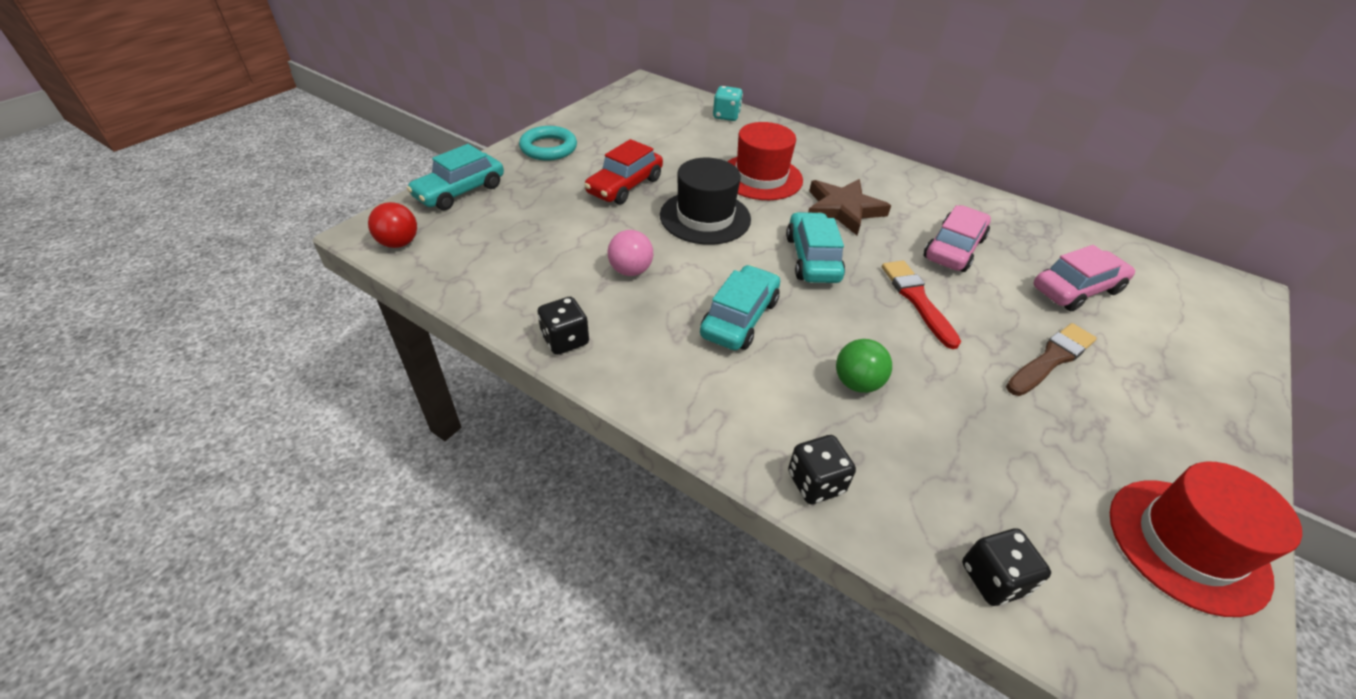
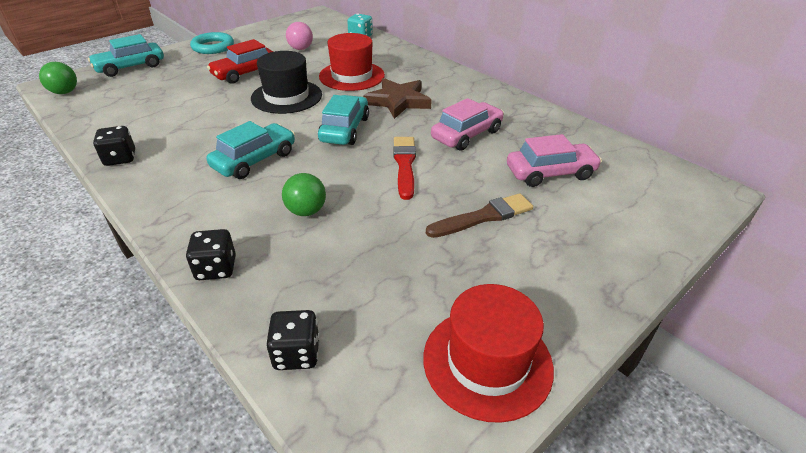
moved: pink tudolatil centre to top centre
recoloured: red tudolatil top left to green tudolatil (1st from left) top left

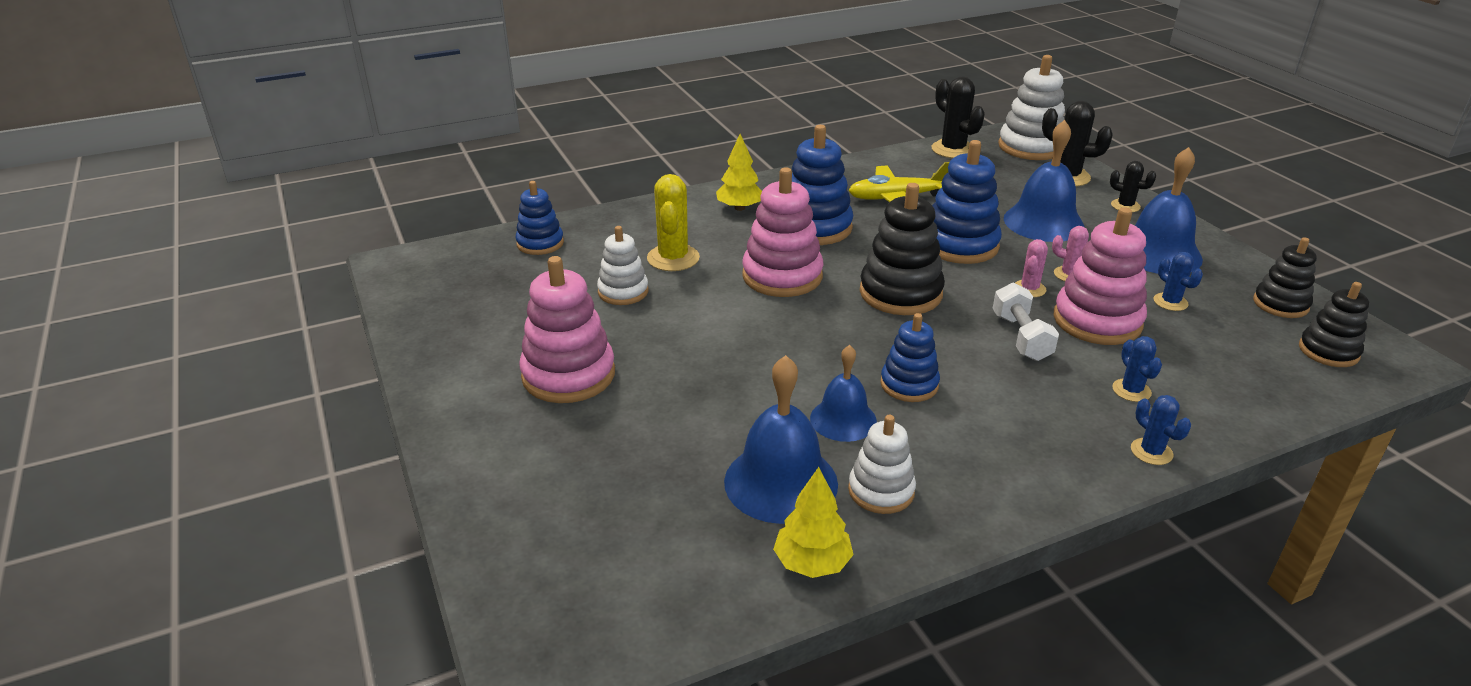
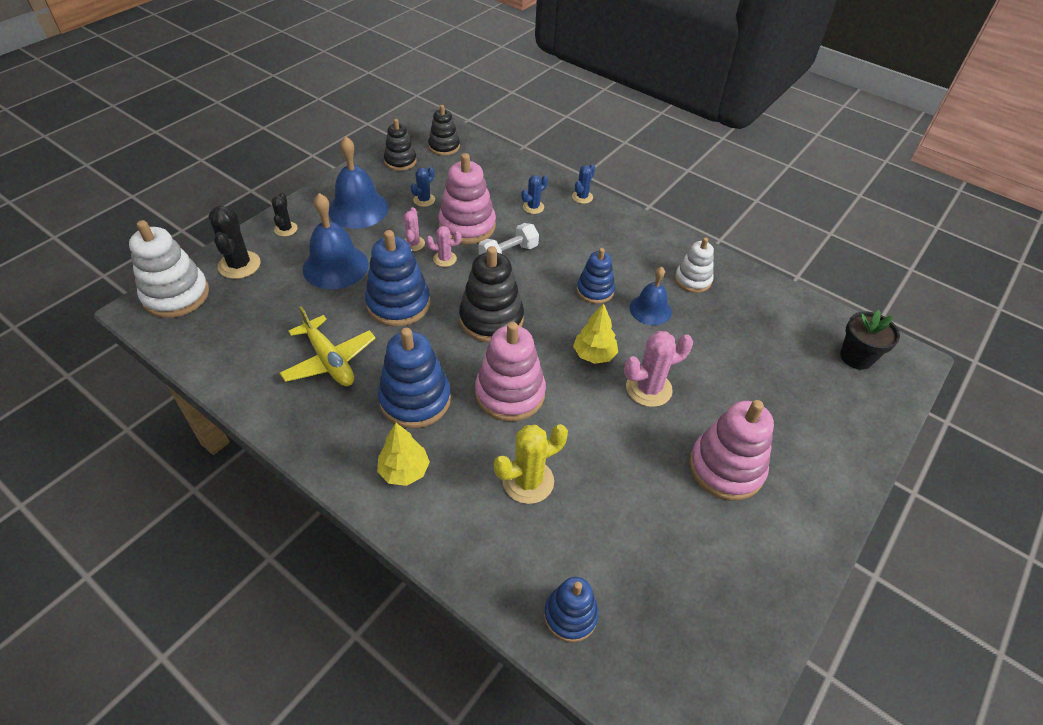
removed: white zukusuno (1st from left) centre; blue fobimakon (1st from left) centre; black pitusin (1st from left) top centre
added: pink pitusin (3rd from left) centre; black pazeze middle right
moved: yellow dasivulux (2nd from left) bottom centre to centre

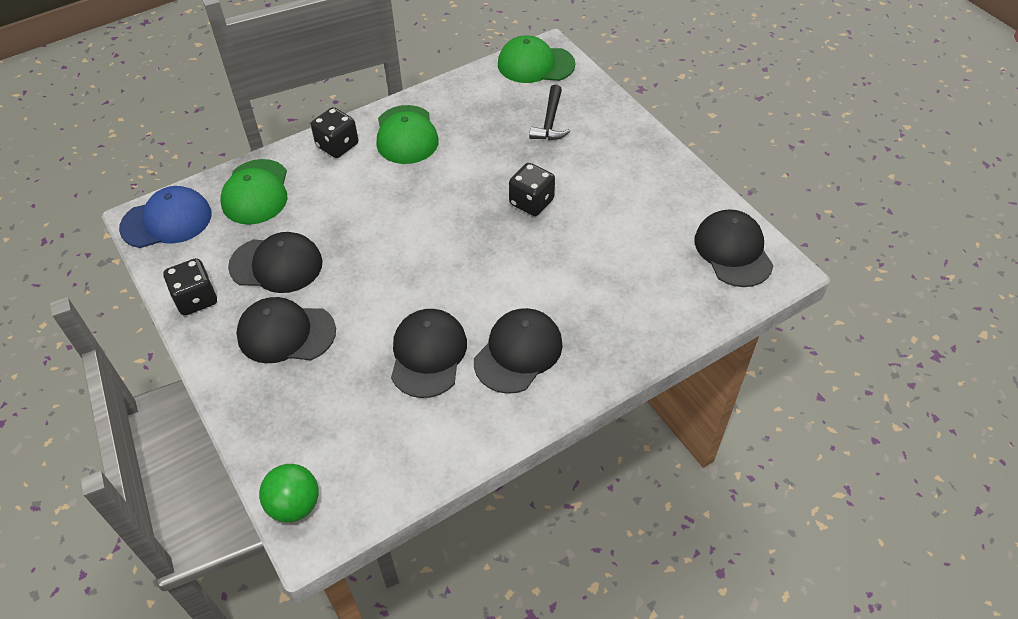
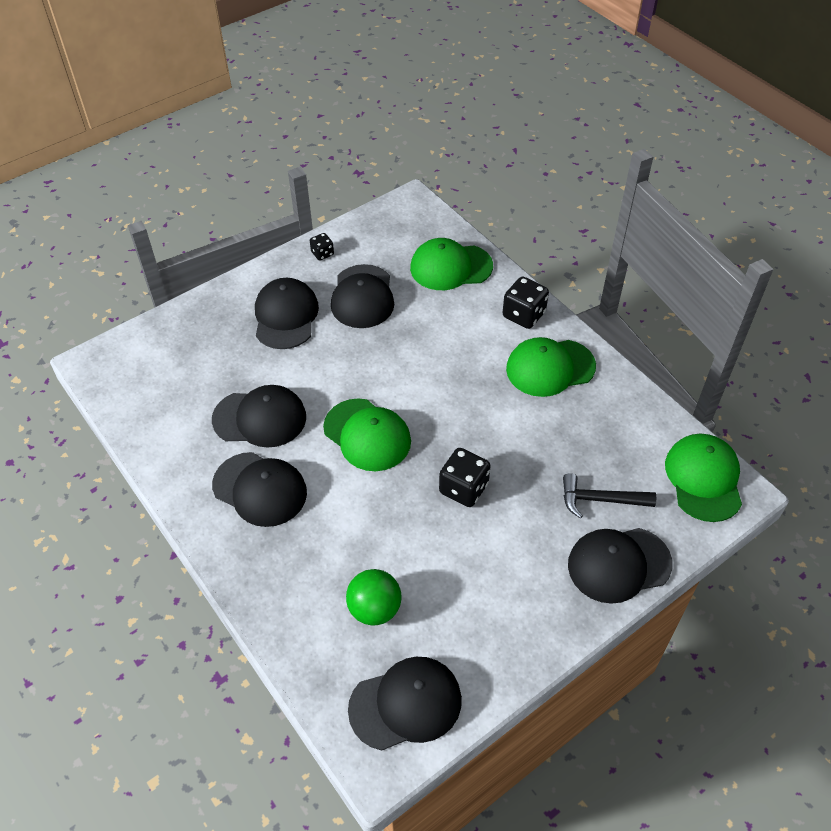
removed: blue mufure middle left
added: green mufure (1st from left) centre; black mufure (6th from left) bottom right
moved: green tudolatil bottom left to bottom centre
resized: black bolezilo (1st from left) middle left = top centre x0.57

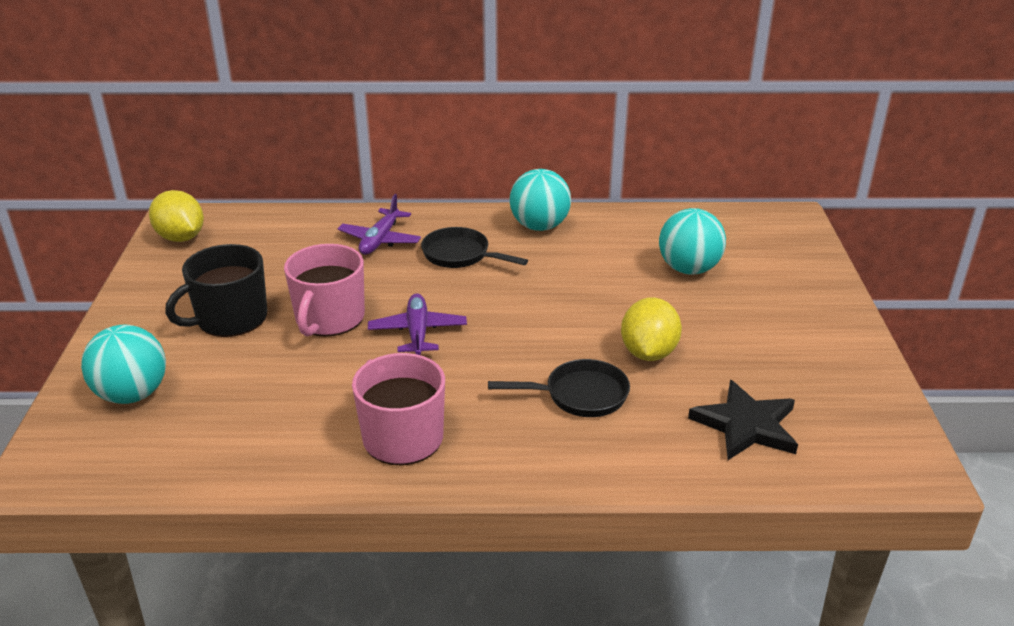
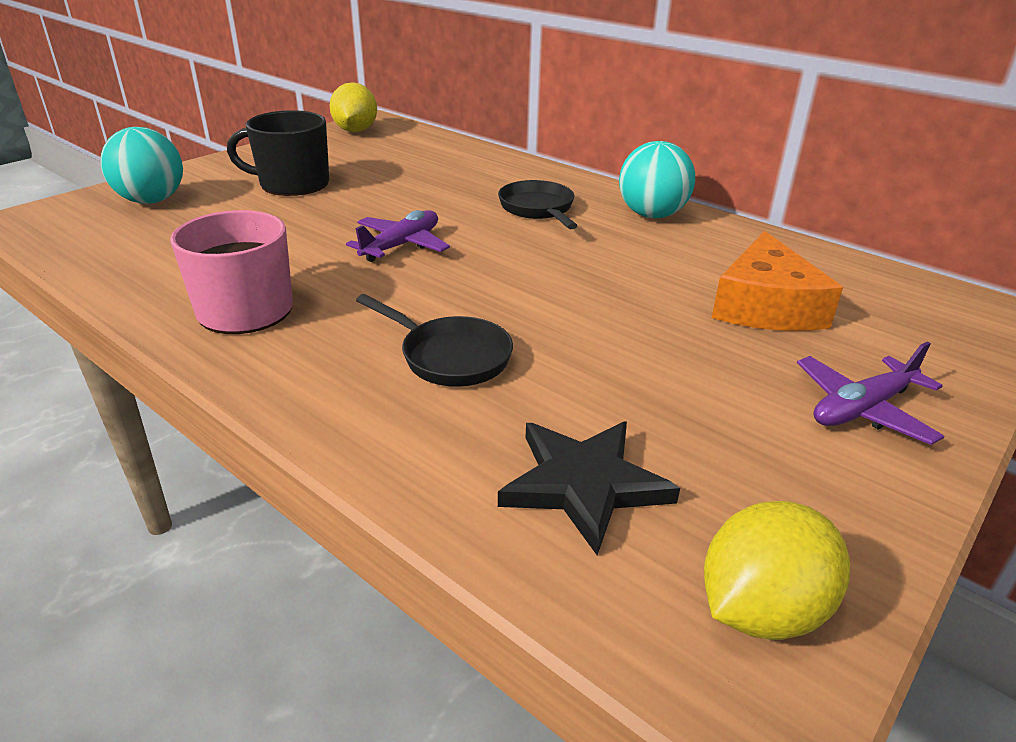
removed: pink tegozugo (1st from left) middle left
moved: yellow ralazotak (2nd from left) centre to bottom right; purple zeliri (1st from left in the first image) centre to purple zeliri (2nd from left) middle right
replaced: turquoise tudolatil (3rd from left) middle right to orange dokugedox middle right

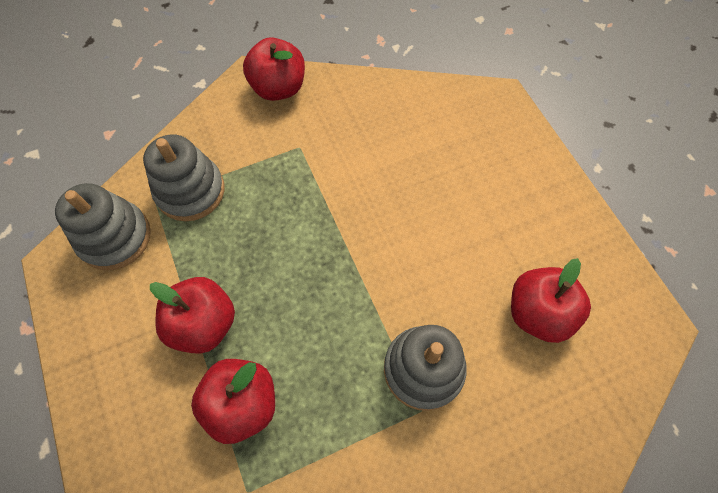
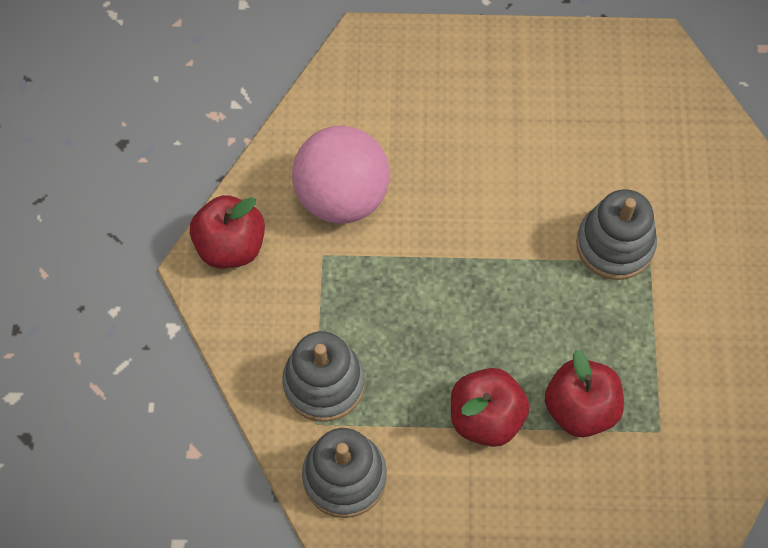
removed: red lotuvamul (4th from left) middle right
added: pink tudolatil top centre

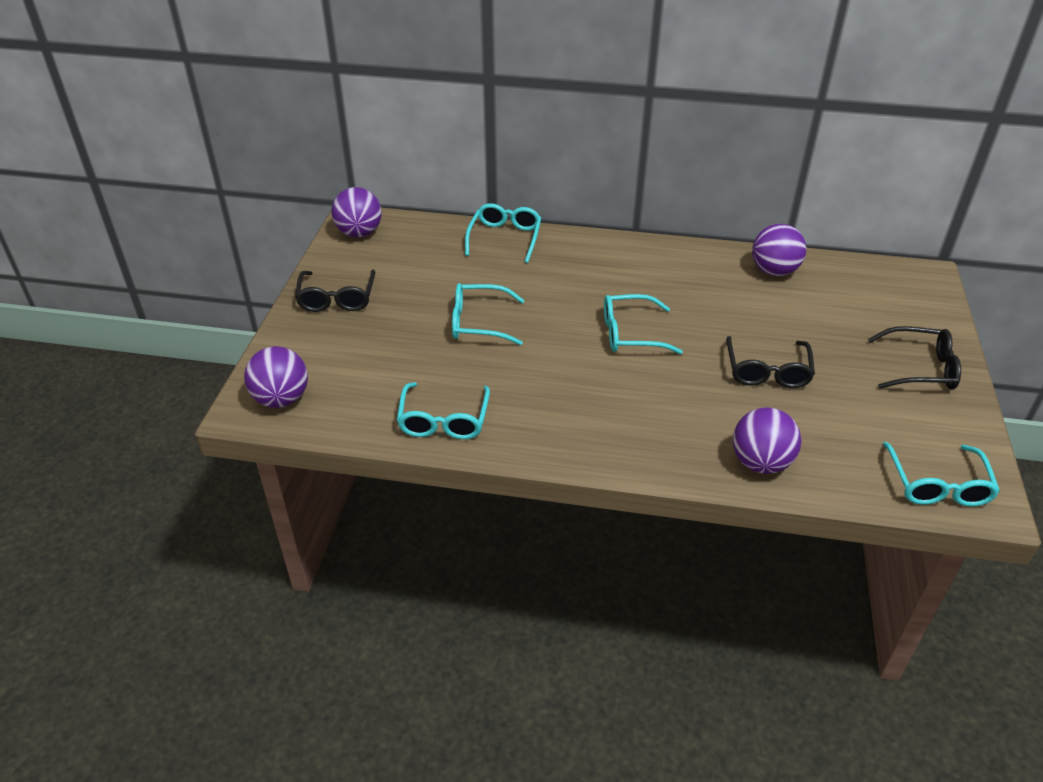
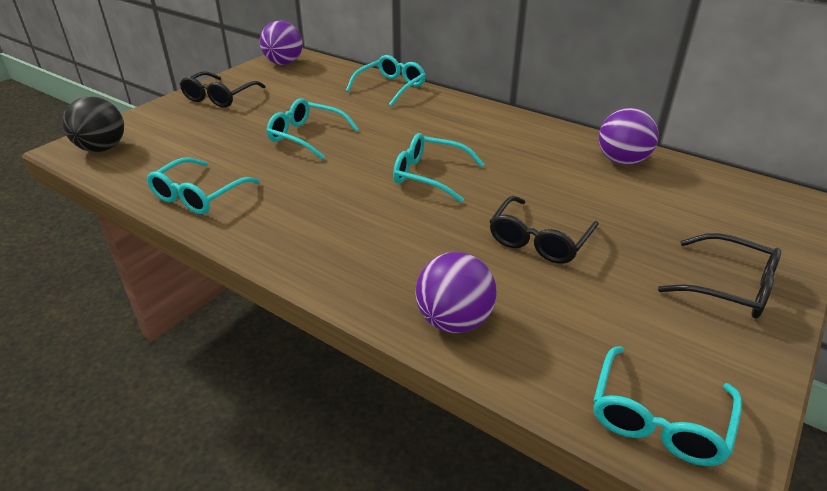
recoloured: purple tudolatil (1st from left) middle left to black tudolatil top left

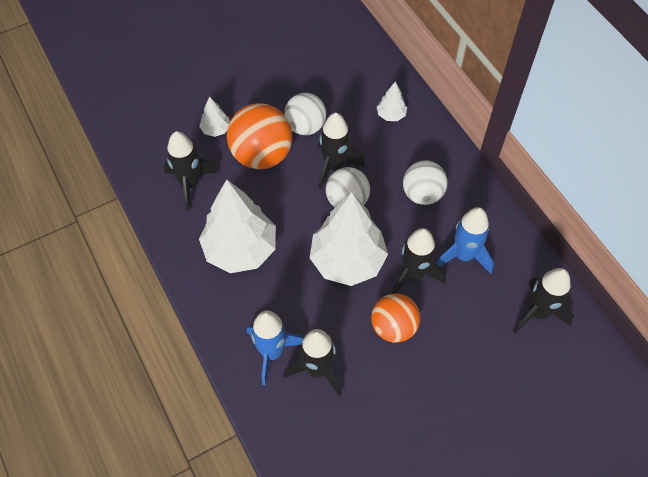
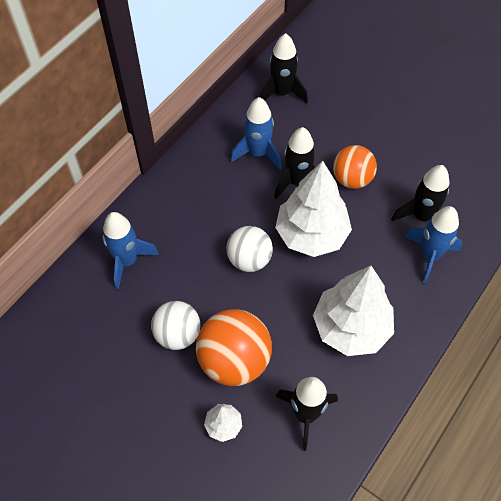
removed: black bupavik (3rd from left) top centre; white tudolatil (3rd from left) centre
replaced: white dasivulux (4th from left) top centre to blue bupavik (1st from left) middle left

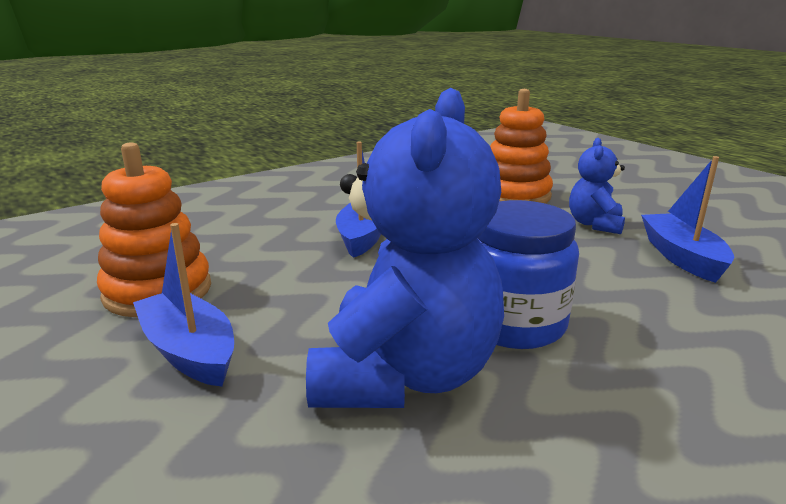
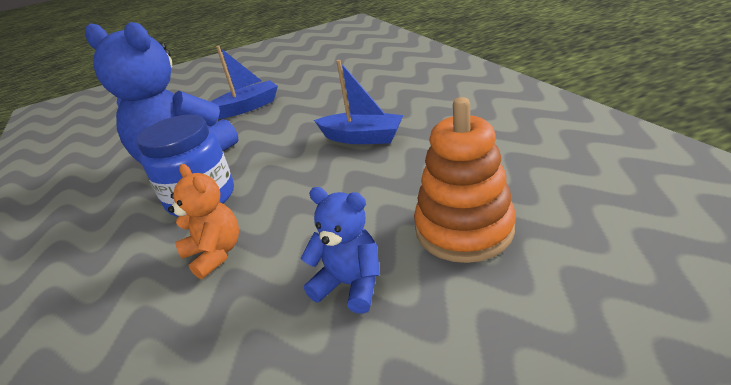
removed: orange zukusuno (1st from left) middle left; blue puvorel (3rd from left) middle right
added: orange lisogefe middle left

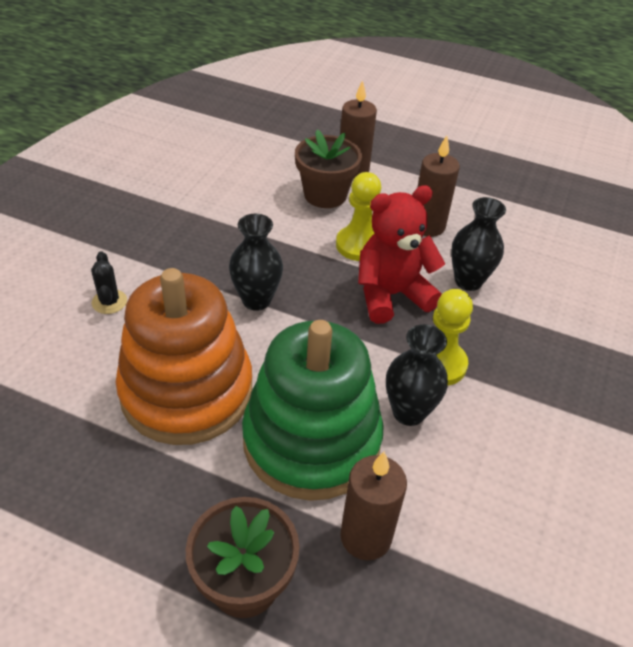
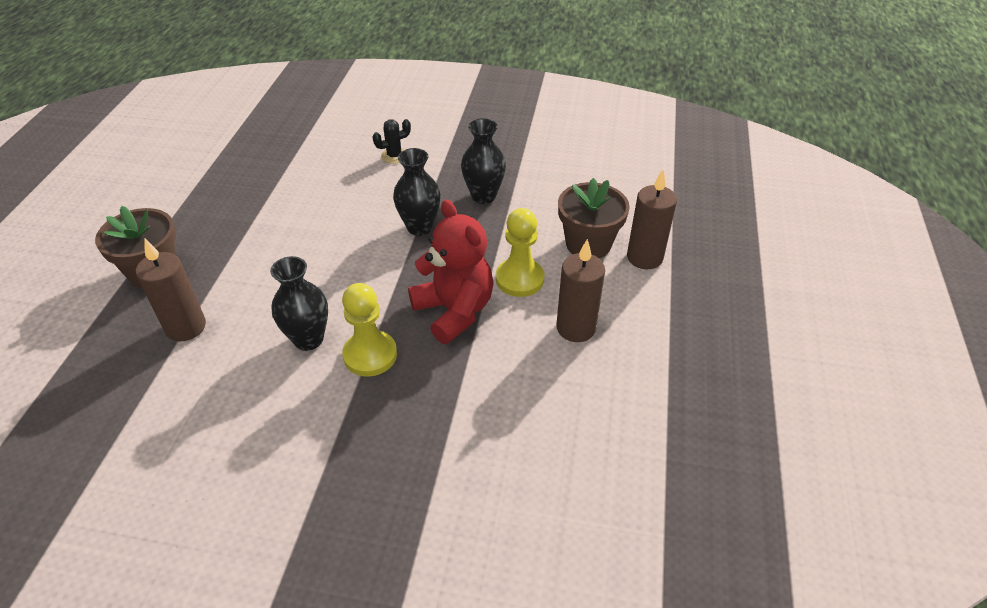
removed: orange zukusuno middle left; green zukusuno centre
moved: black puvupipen (3rd from left) middle right to top centre

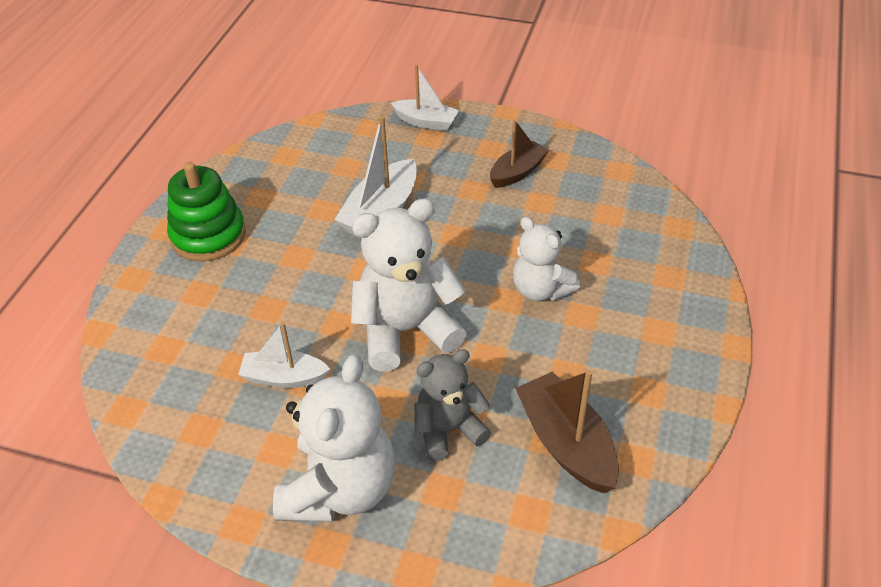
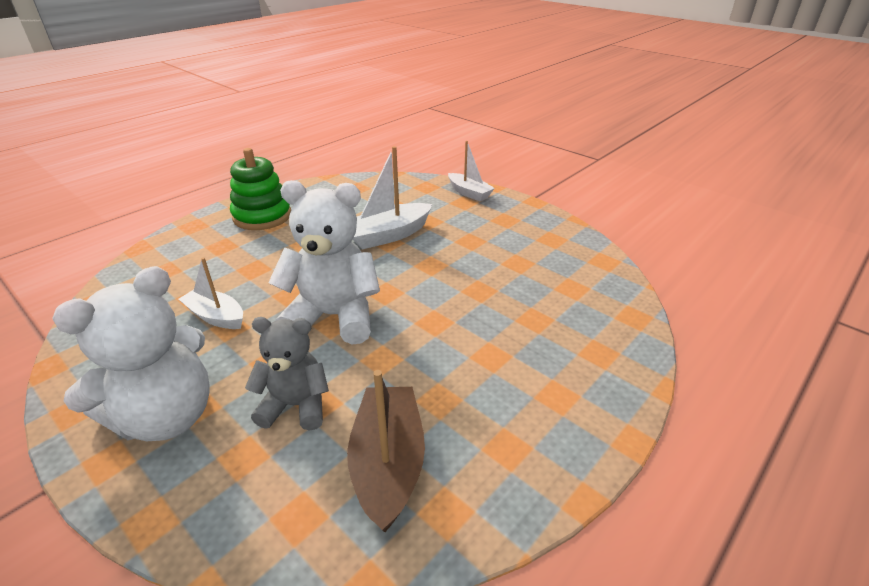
removed: brown puvorel (1st from left) top centre; white lisogefe (3rd from left) centre

